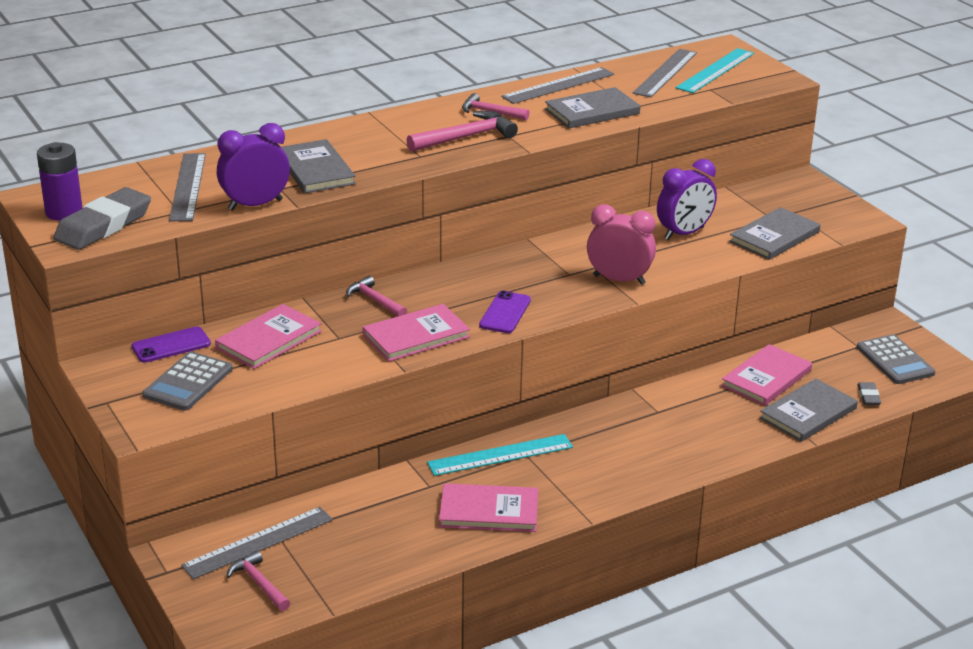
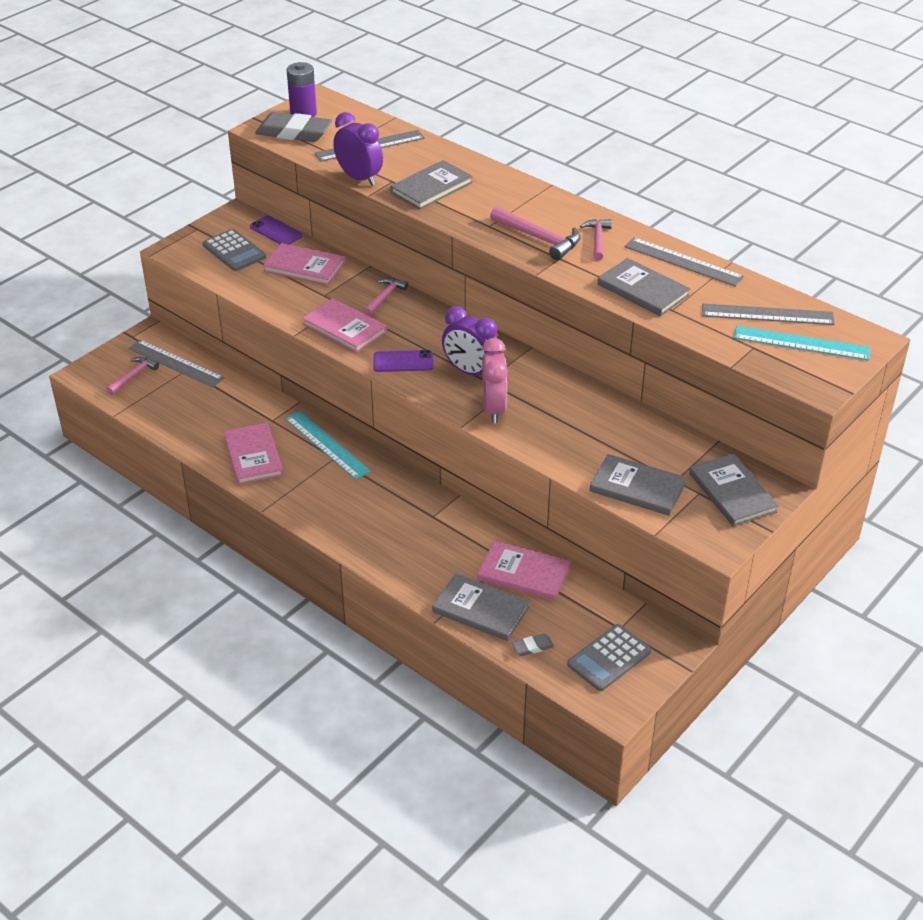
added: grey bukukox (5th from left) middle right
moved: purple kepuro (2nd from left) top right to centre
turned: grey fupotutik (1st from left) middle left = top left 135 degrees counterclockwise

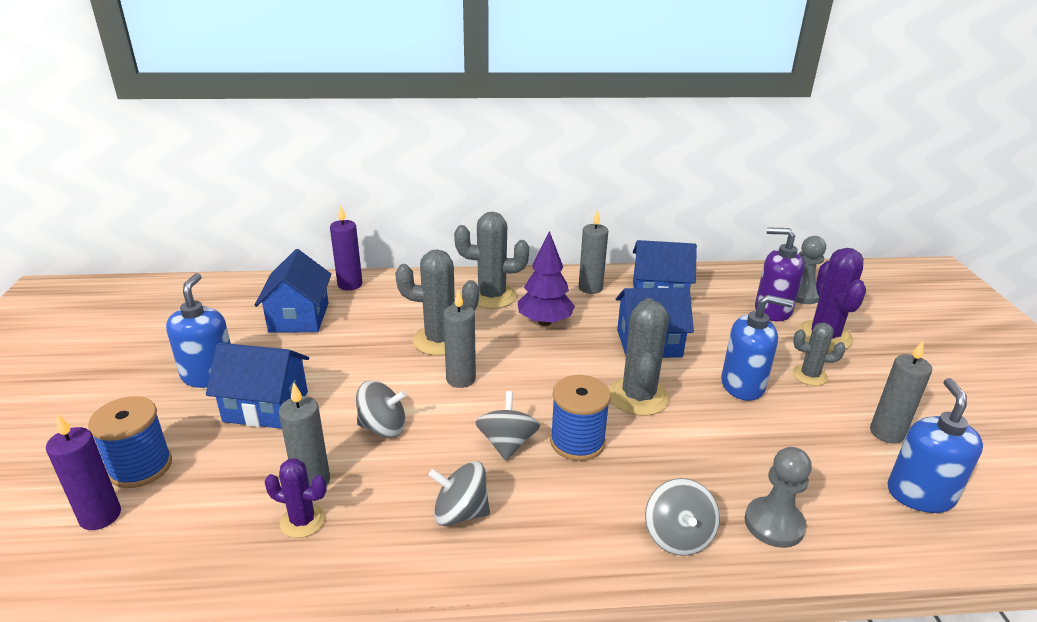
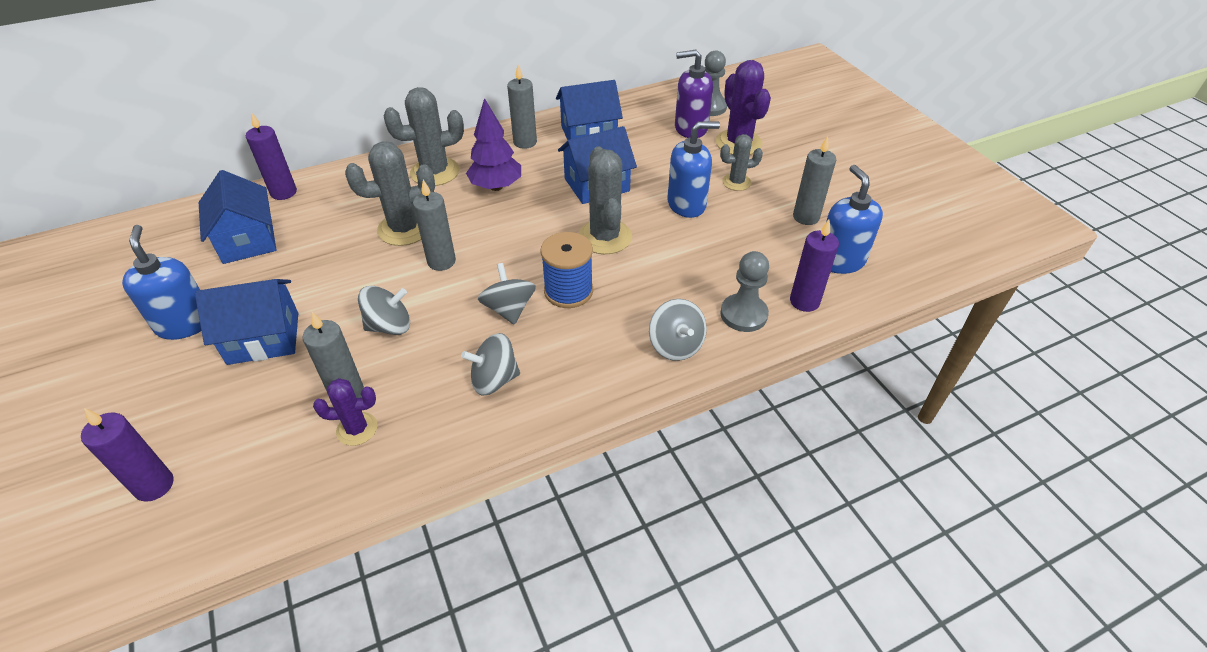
removed: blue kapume (1st from left) bottom left
added: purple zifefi (3rd from left) middle right

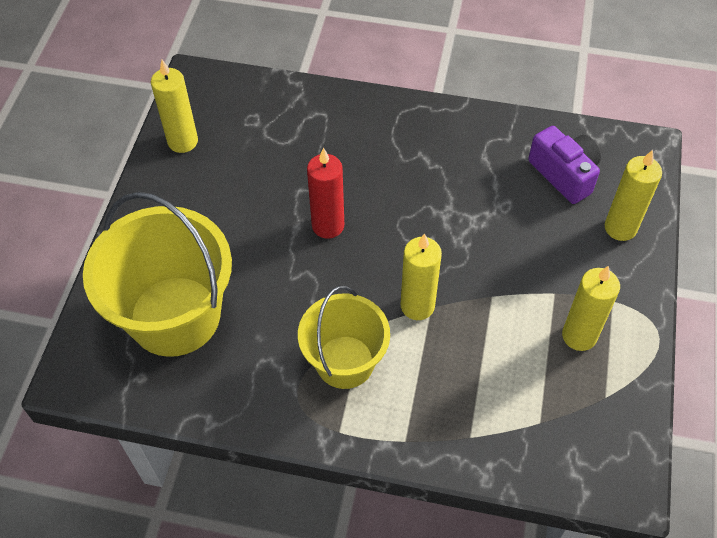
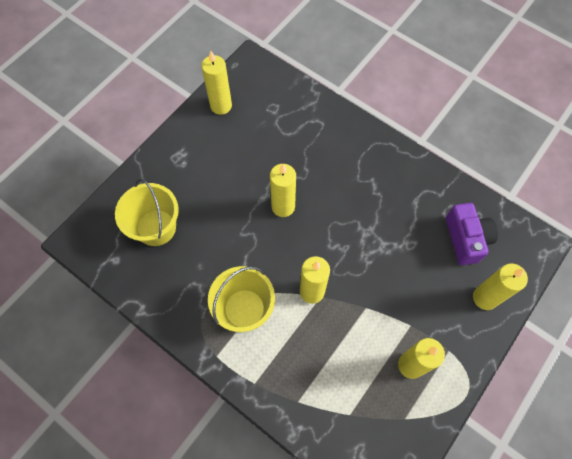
recoloured: red zifefi centre to yellow zifefi (2nd from left) centre
resized: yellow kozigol (1st from left) middle left = middle left x0.63

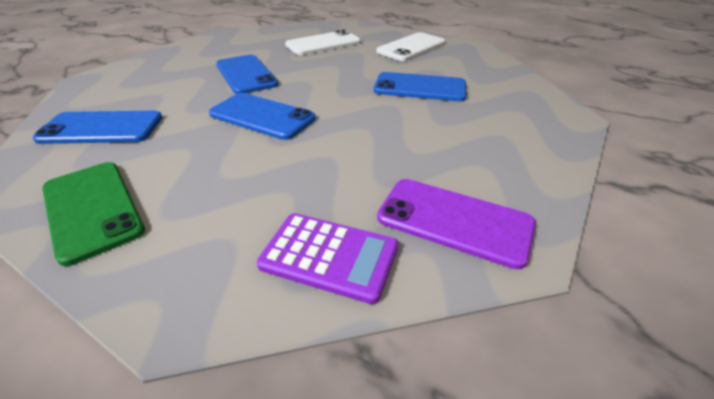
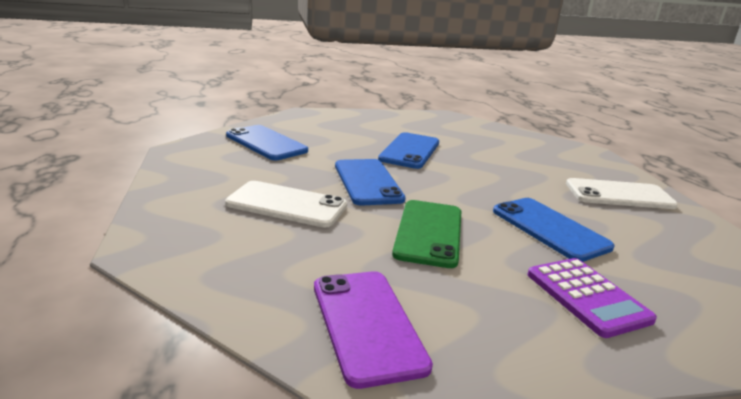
moved: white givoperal (1st from left) top centre to centre; green givoperal middle left to centre; purple fupotutik centre to bottom right

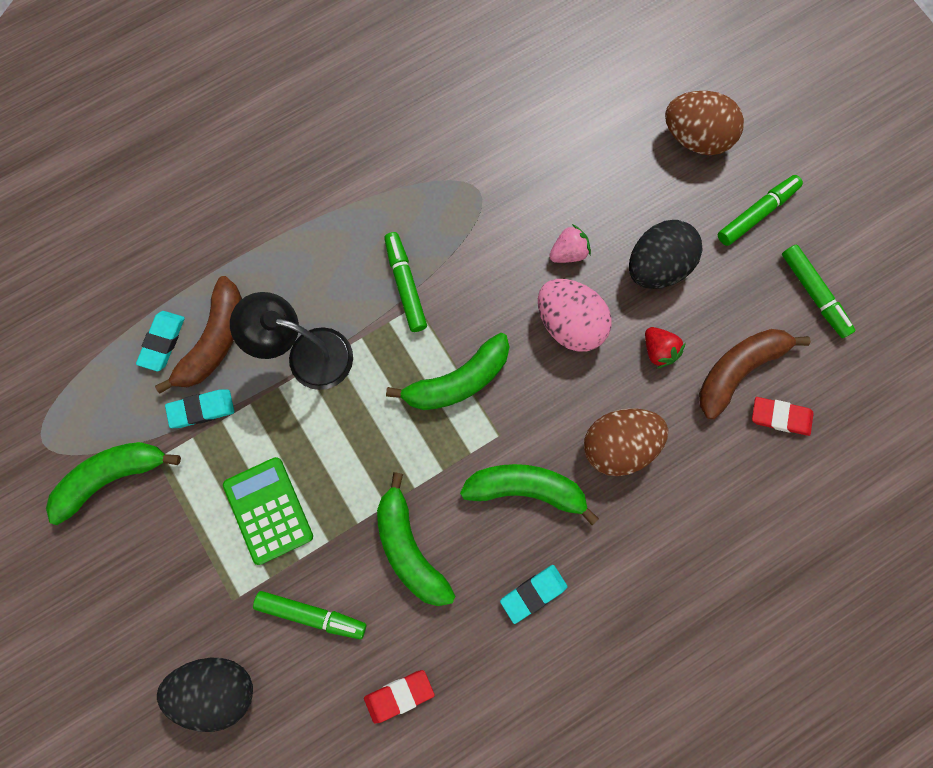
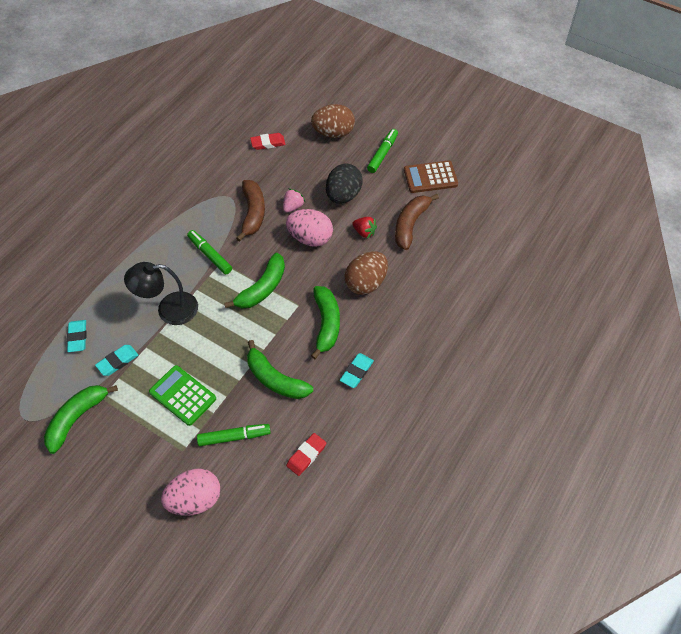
moved: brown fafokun (1st from left) middle left to top centre; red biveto (2nd from left in the first image) middle right to red biveto (1st from left) top centre
replaced: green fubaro (4th from left) middle right to brown fupotutik top centre
recoloured: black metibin (1st from left) bottom left to pink metibin (1st from left) bottom left
turned: green fafokun (4th from left) centre = centre 105 degrees clockwise

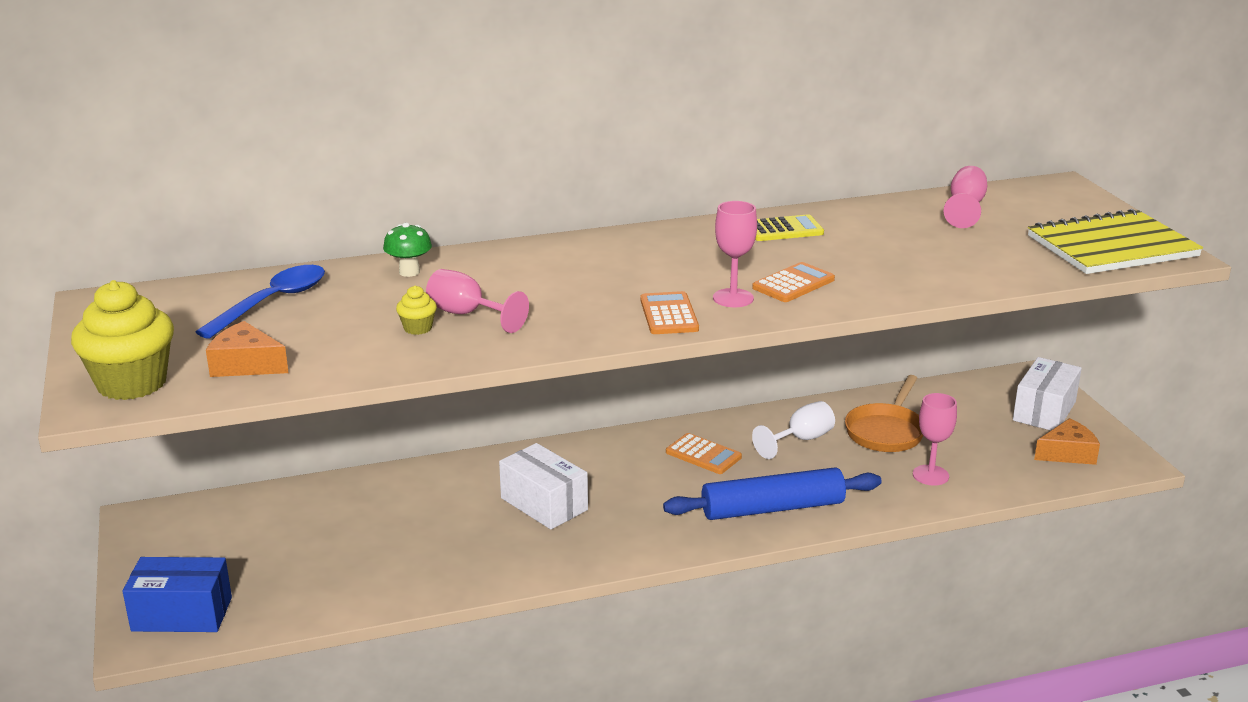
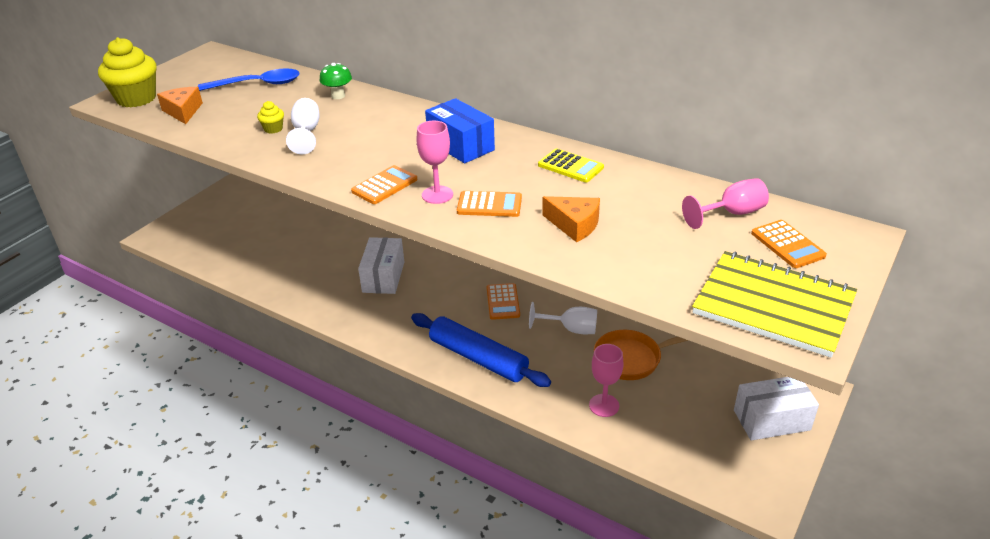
added: orange fupotutik (4th from left) middle right
moved: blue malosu bottom left to top centre; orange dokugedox (2nd from left) middle right to centre
recoloured: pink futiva (1st from left) centre to white futiva (1st from left) top left

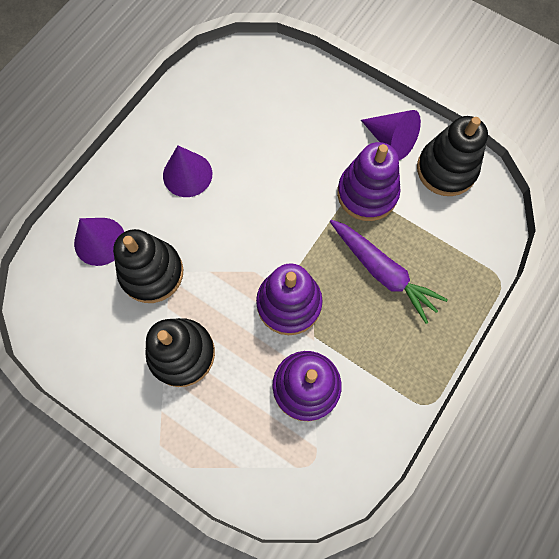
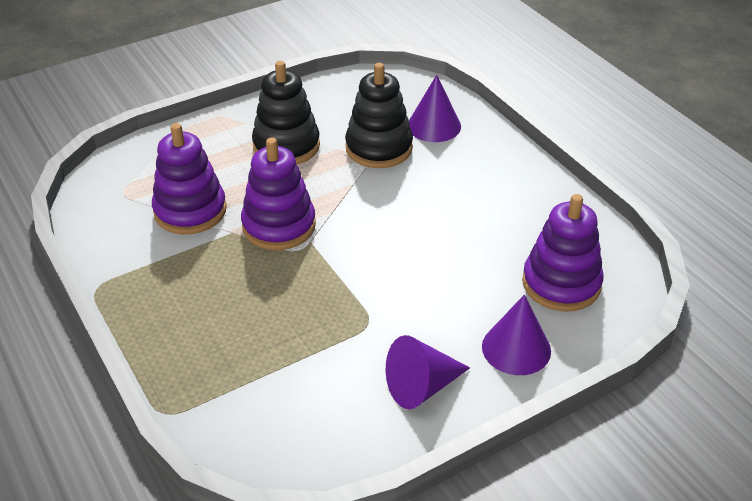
removed: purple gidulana middle right; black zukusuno (3rd from left) top right
moved: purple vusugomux (2nd from left in the first image) top centre to purple vusugomux (3rd from left) bottom right; purple zukusuno (3rd from left) top centre to middle right

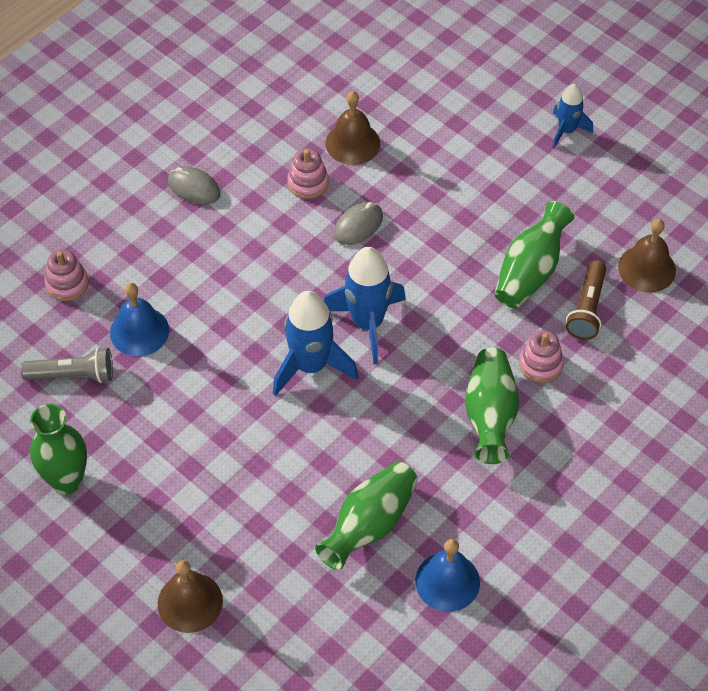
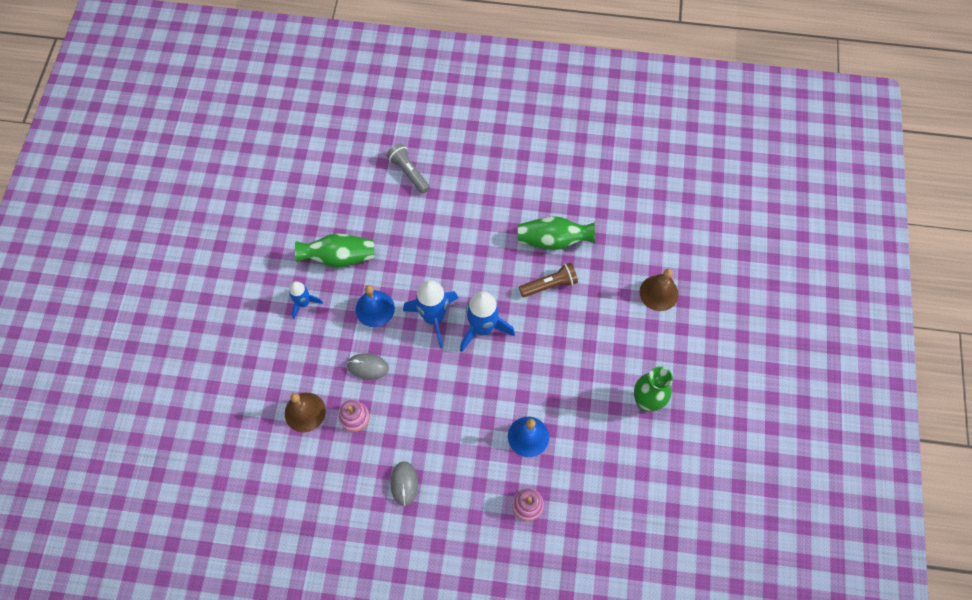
removed: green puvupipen (3rd from left) middle right; pink zukusuno (3rd from left) middle right; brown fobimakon (3rd from left) middle right
moved: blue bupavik (3rd from left in the first image) top right to blue bupavik (1st from left) middle left; blue fobimakon (2nd from left in the first image) bottom centre to blue fobimakon (1st from left) centre; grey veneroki middle left to top centre; brown veneroki middle right to centre

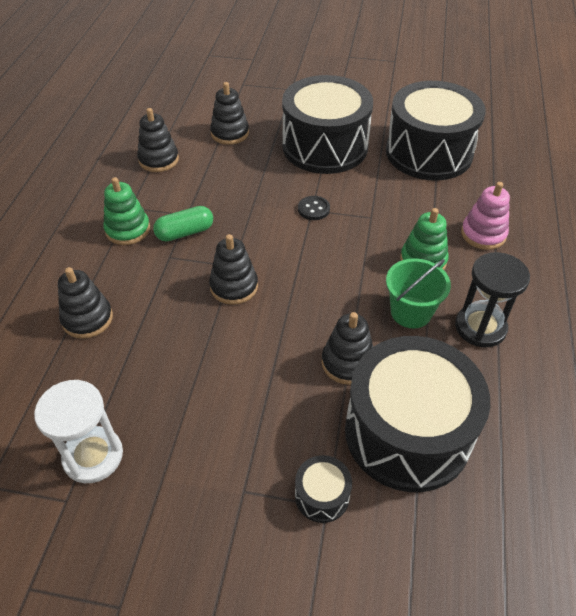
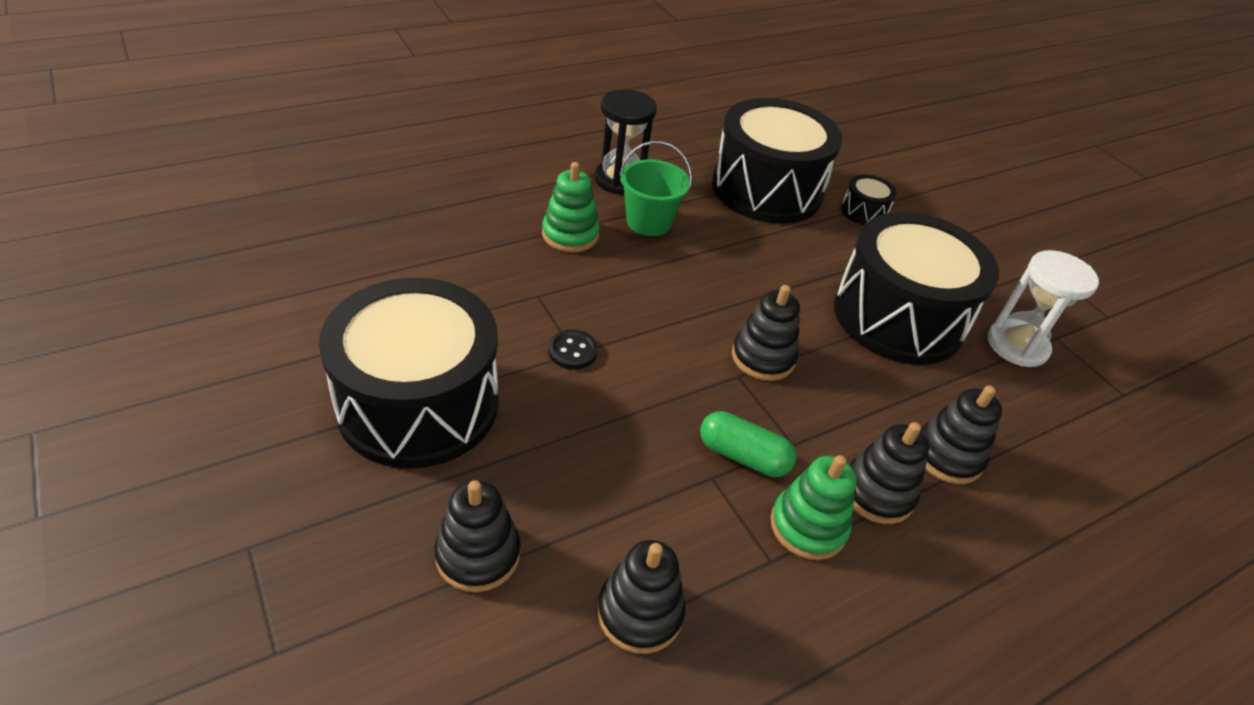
removed: pink zukusuno middle right
moved: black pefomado (4th from left) top right to middle right; black zukusuno (5th from left in the first image) centre to black zukusuno (4th from left) bottom right

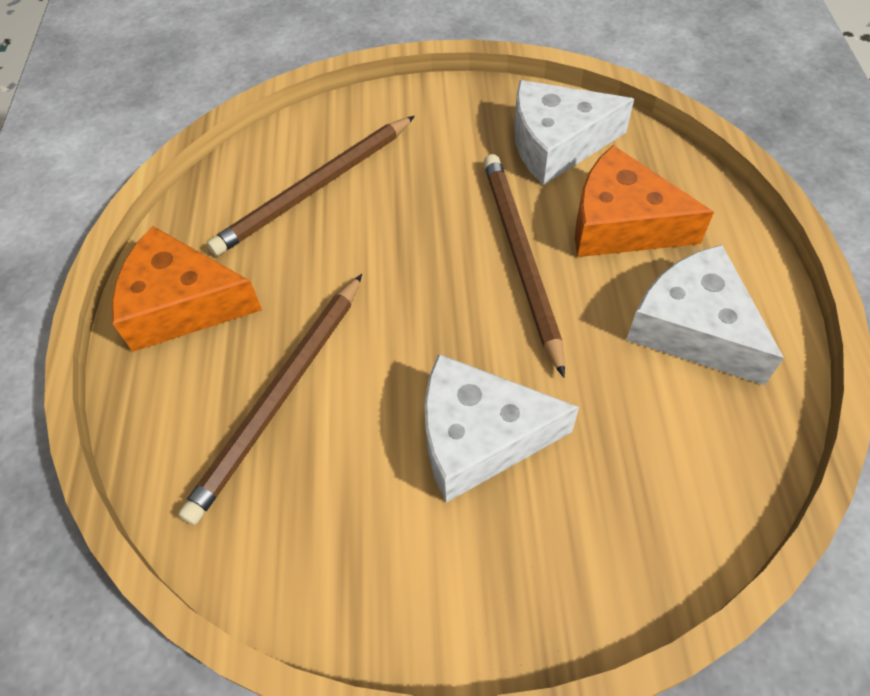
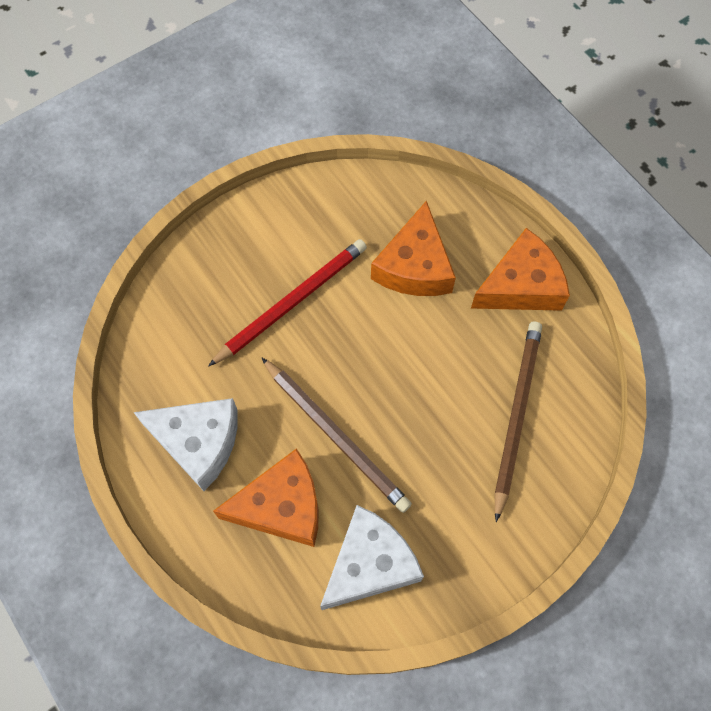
replaced: white dokugedox (1st from left) centre to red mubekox centre; brown mubekox (1st from left) middle left to orange dokugedox (2nd from left) centre

